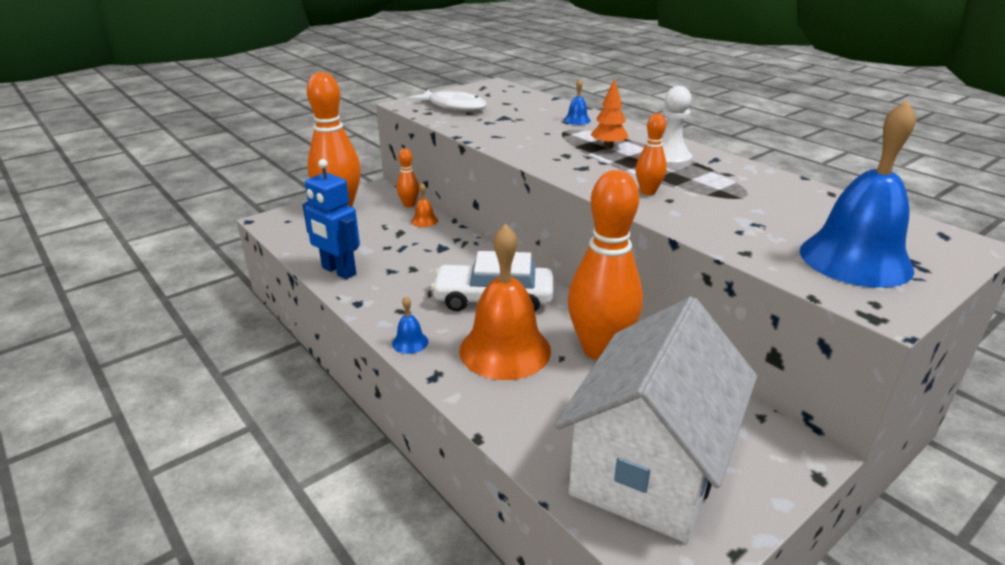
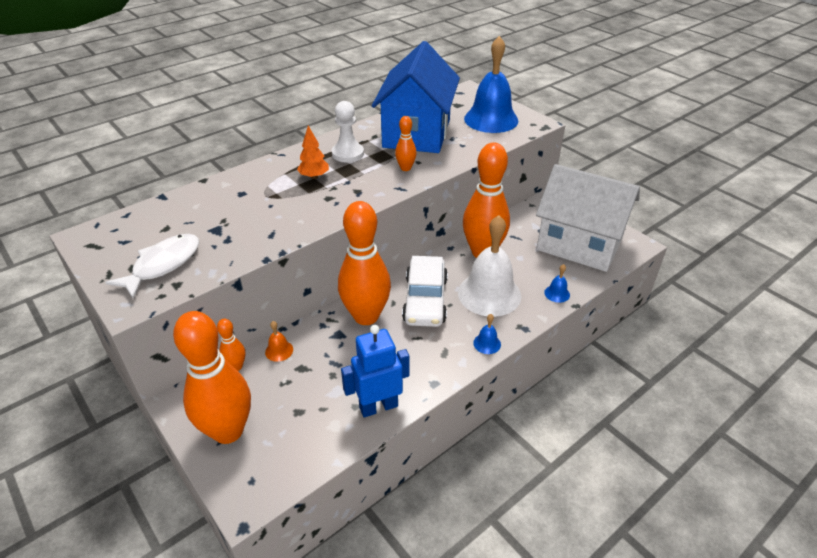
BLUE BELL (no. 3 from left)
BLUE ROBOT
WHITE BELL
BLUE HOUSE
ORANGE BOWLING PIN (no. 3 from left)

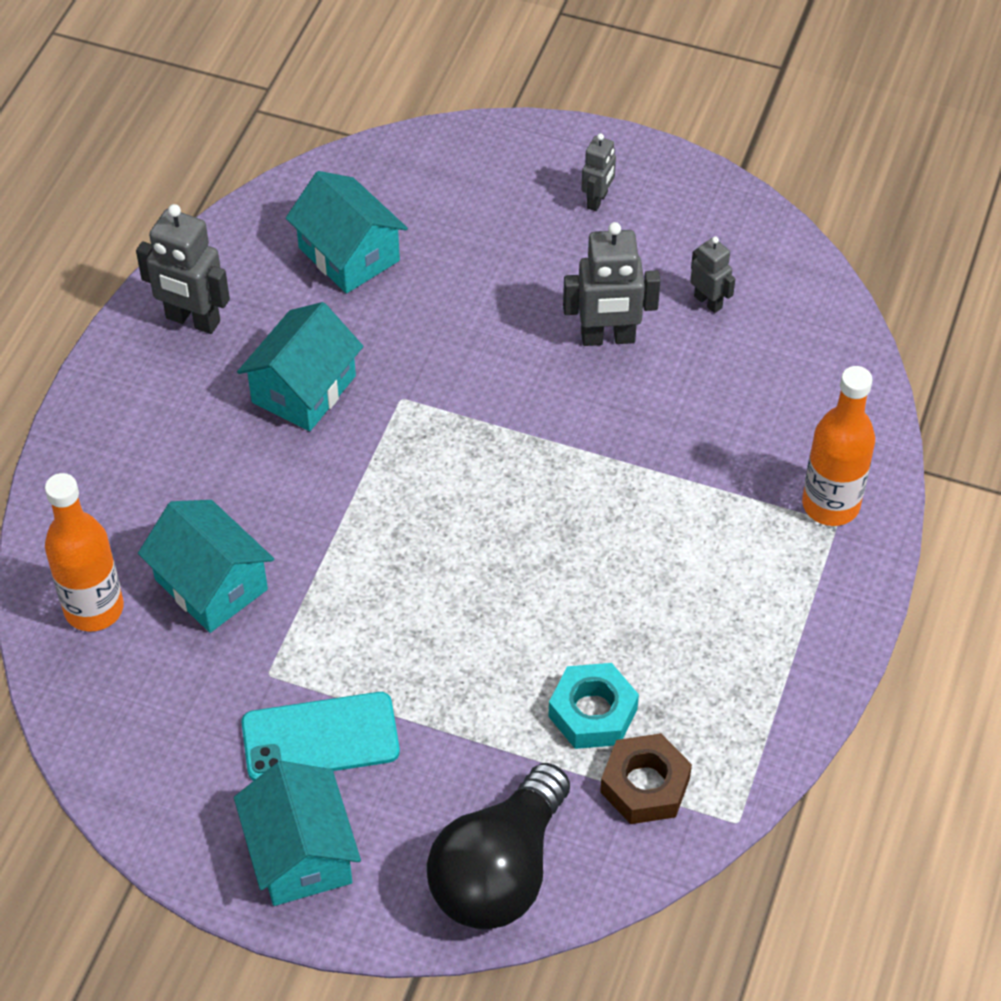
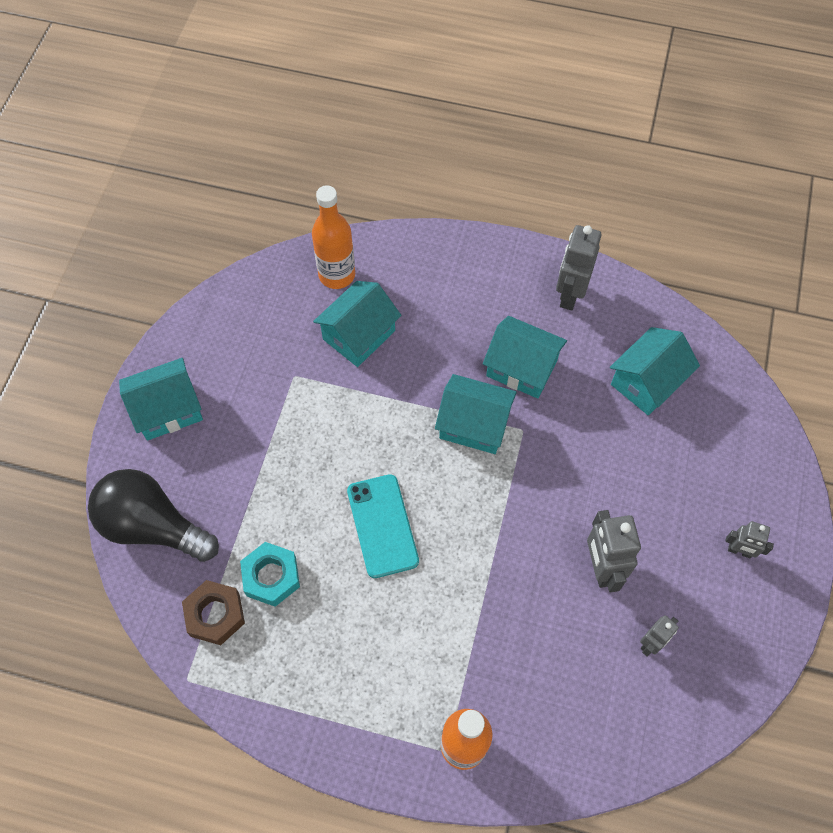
TURQUOISE PHONE
TURQUOISE HOUSE (no. 3 from left)

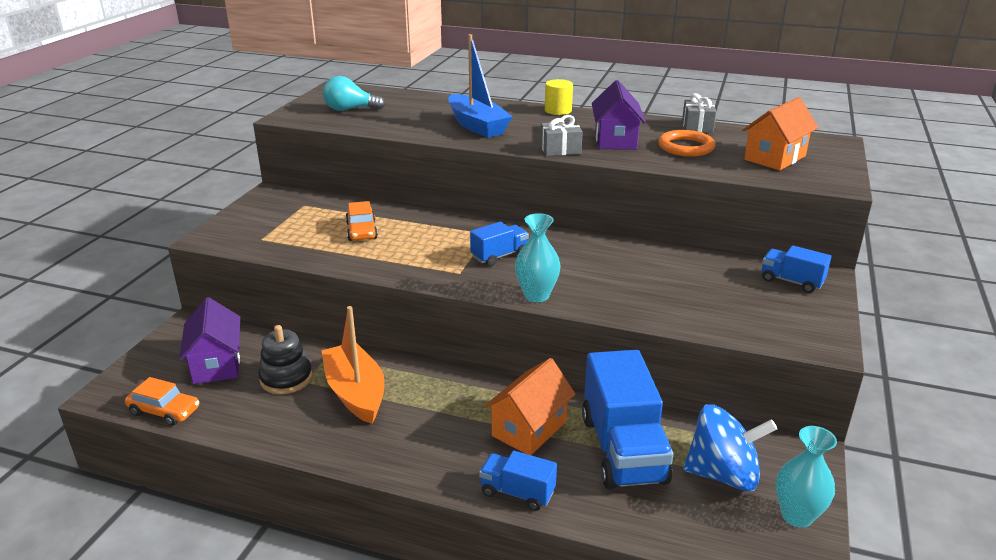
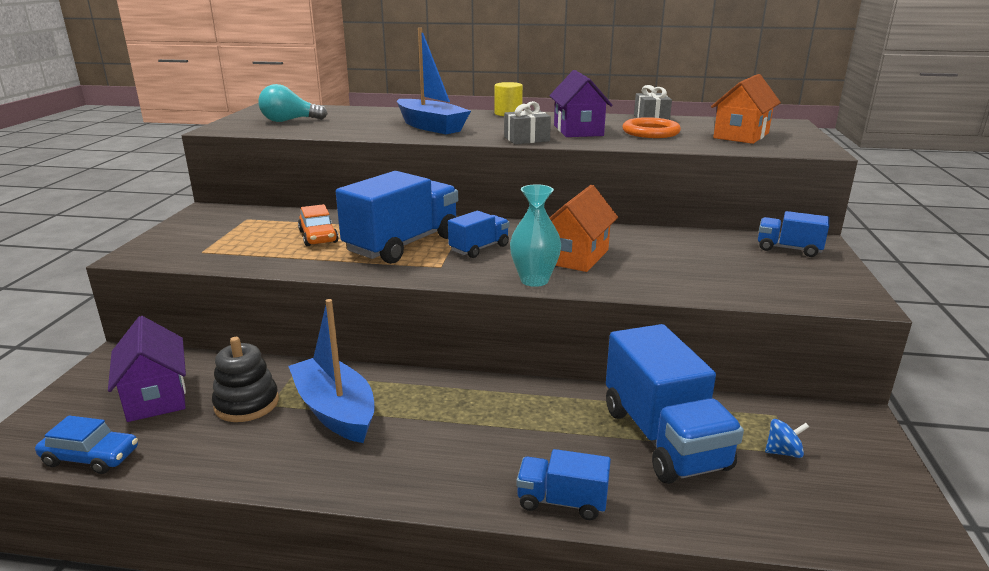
BLUE BOAT (no. 1 from left)
ORANGE HOUSE (no. 1 from left)
BLUE CAR
BLUE SPINNING TOP
TURQUOISE VASE (no. 2 from left in the first image)
BLUE TRUCK (no. 1 from left)

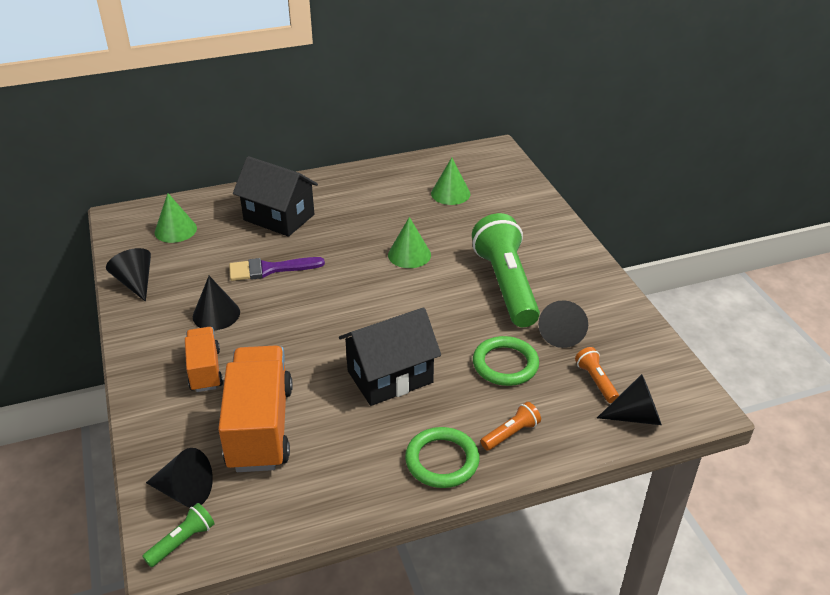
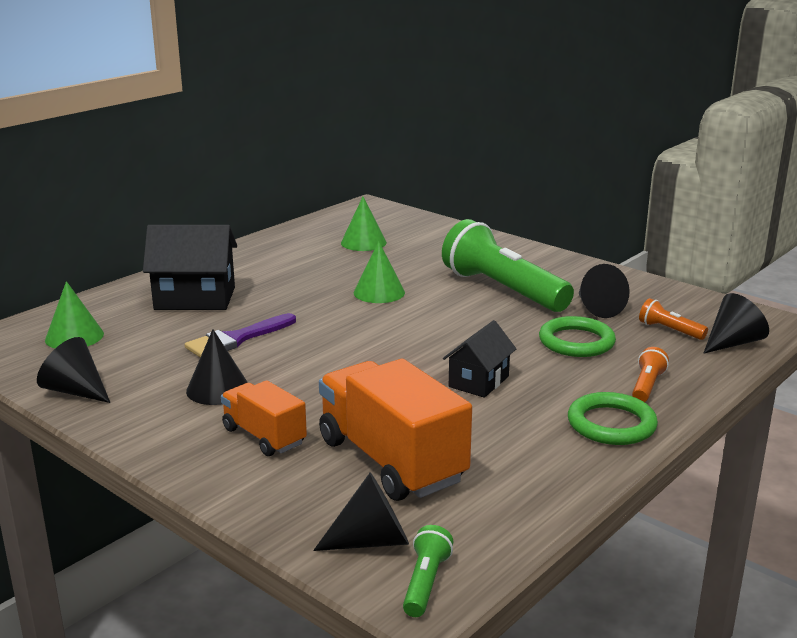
BLACK HOUSE (no. 2 from left)

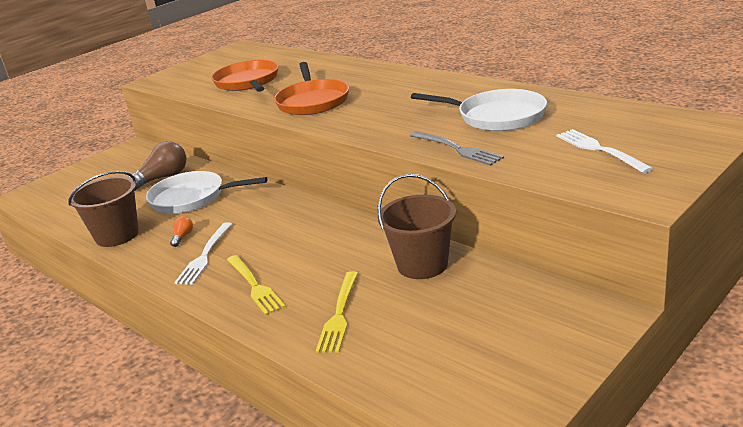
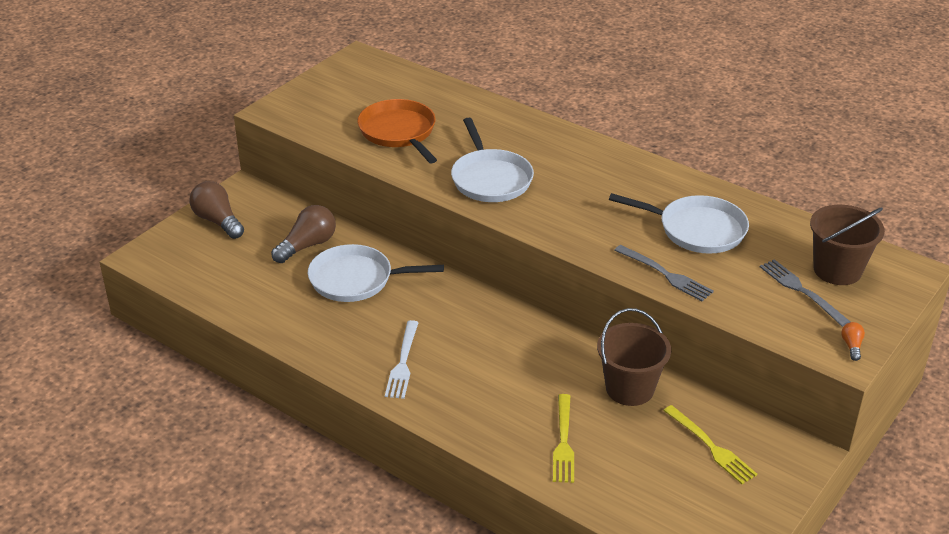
WHITE PAN (no. 2 from left)
GREY FORK (no. 2 from left)
BROWN BUCKET (no. 2 from left)
ORANGE LIGHT BULB
YELLOW FORK (no. 2 from left)
BROWN LIGHT BULB (no. 1 from left)

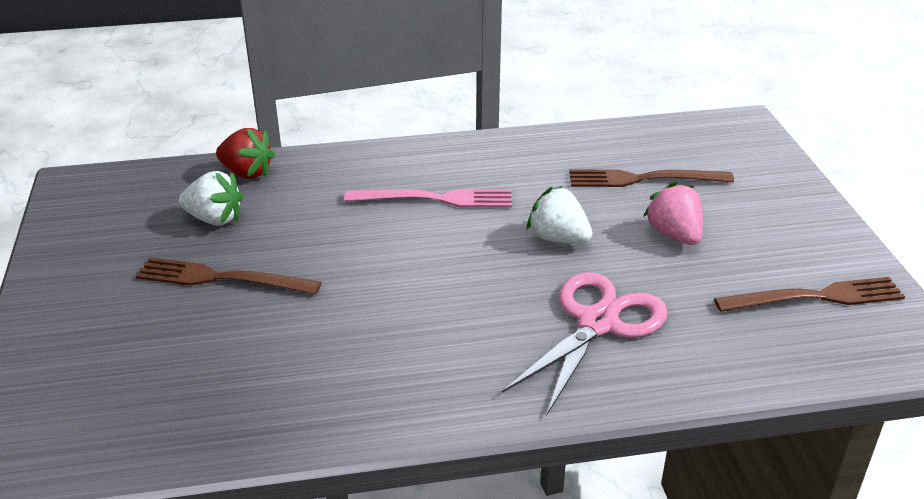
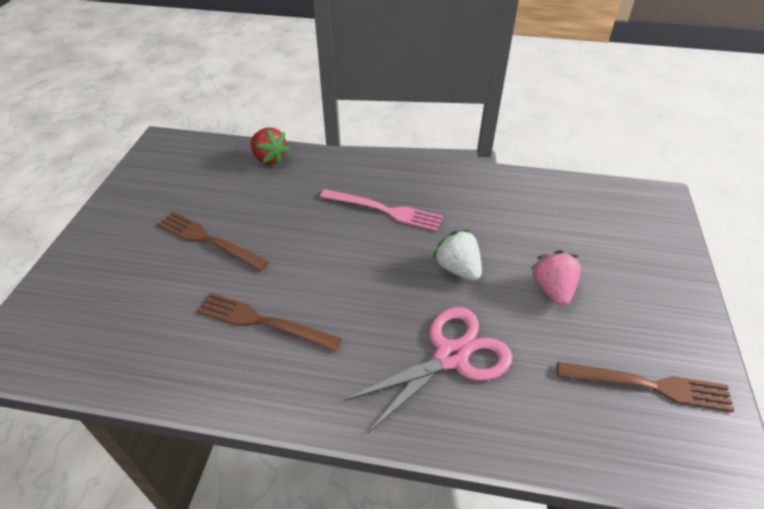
BROWN FORK (no. 2 from left)
WHITE STRAWBERRY (no. 1 from left in the first image)

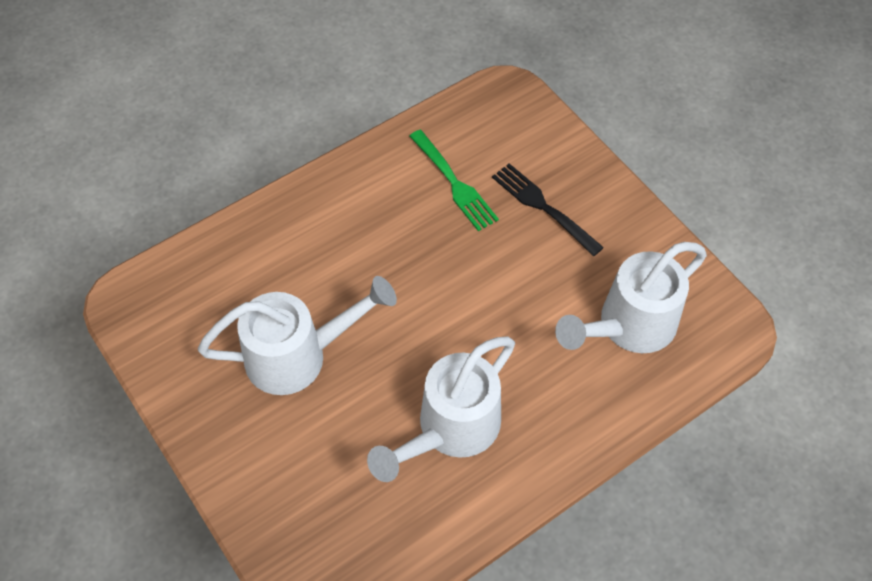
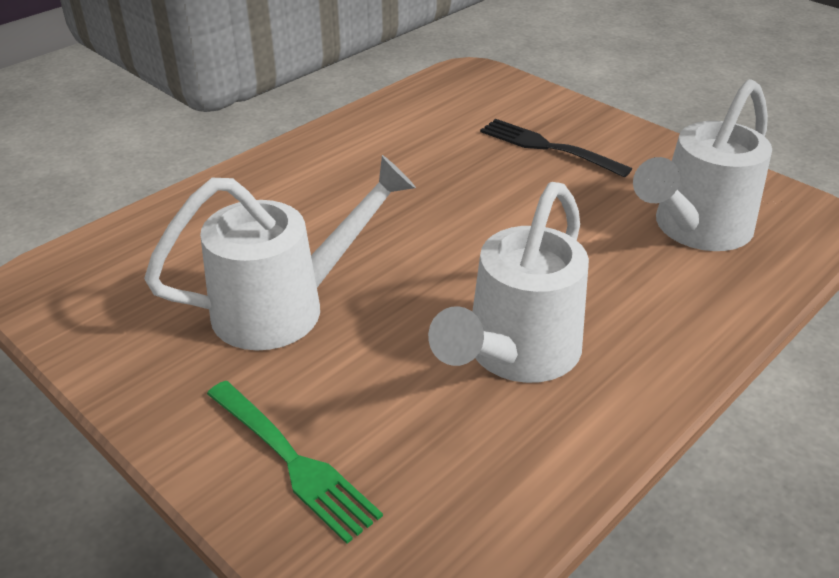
GREEN FORK

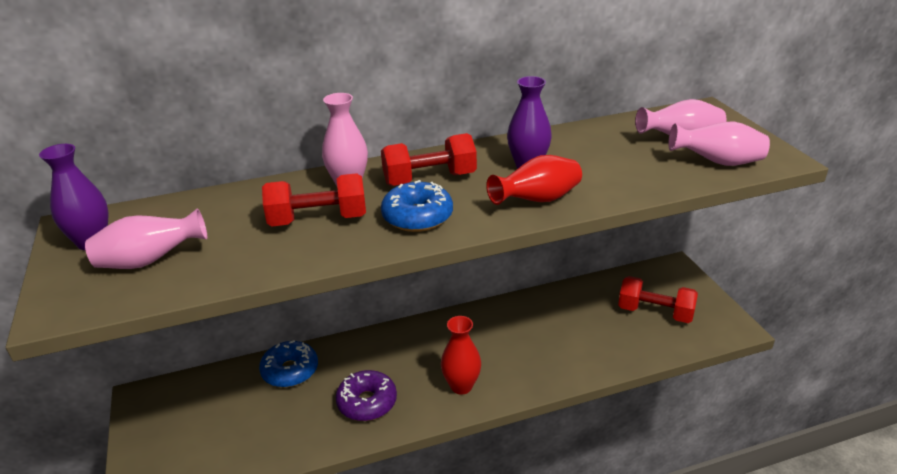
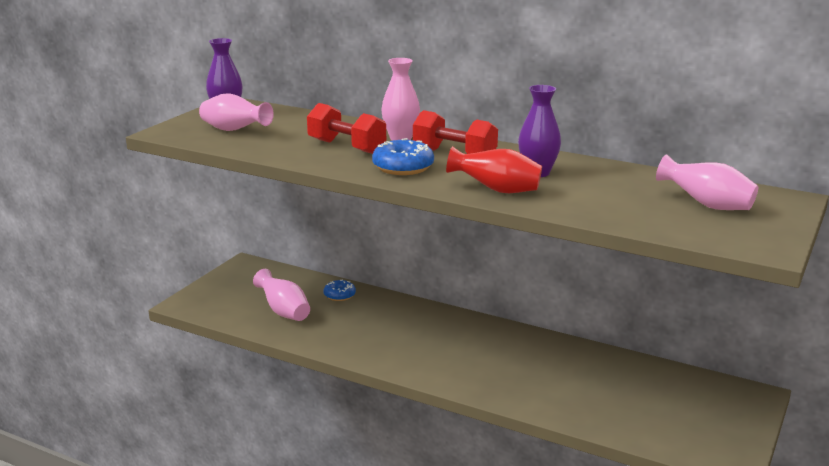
PINK VASE (no. 2 from left)
RED DUMBBELL (no. 3 from left in the first image)
RED VASE (no. 1 from left in the first image)
BLUE DONUT (no. 1 from left)
PURPLE DONUT

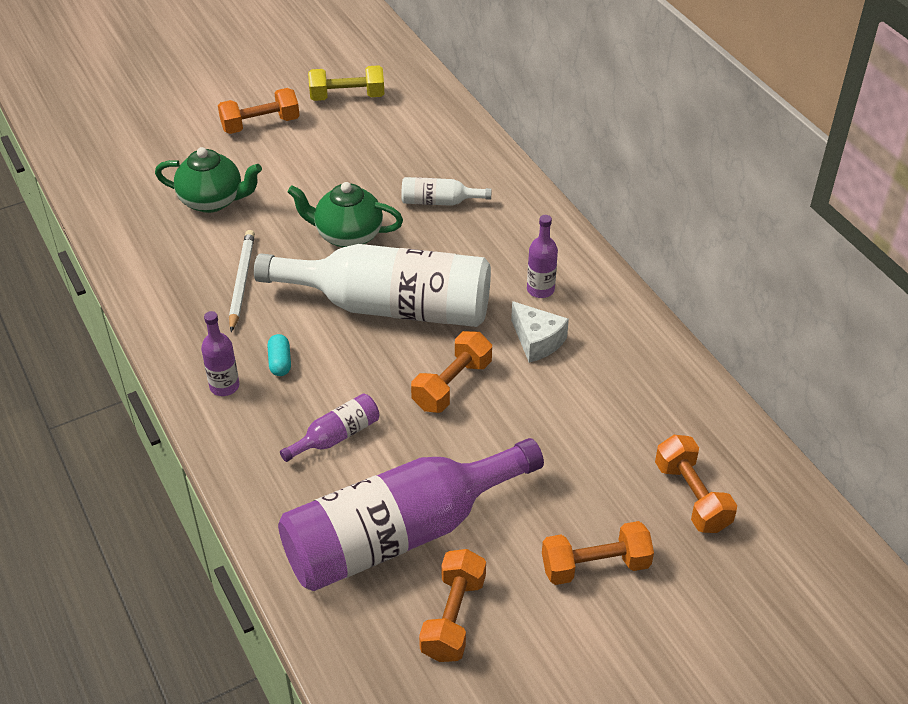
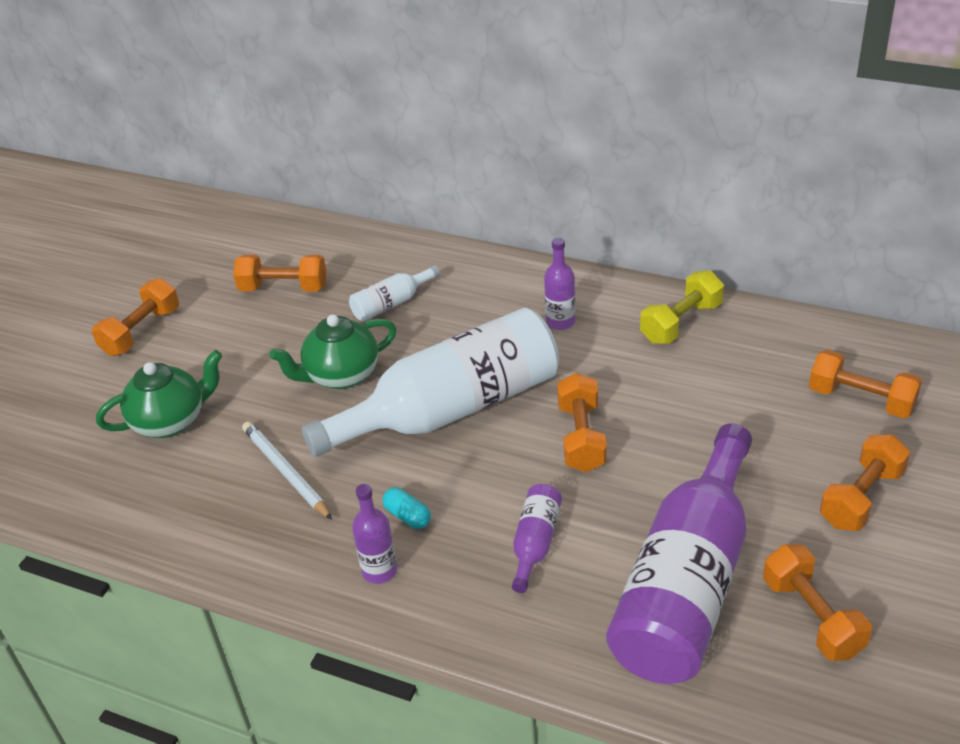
YELLOW DUMBBELL
WHITE CHEESE
ORANGE DUMBBELL (no. 2 from left)

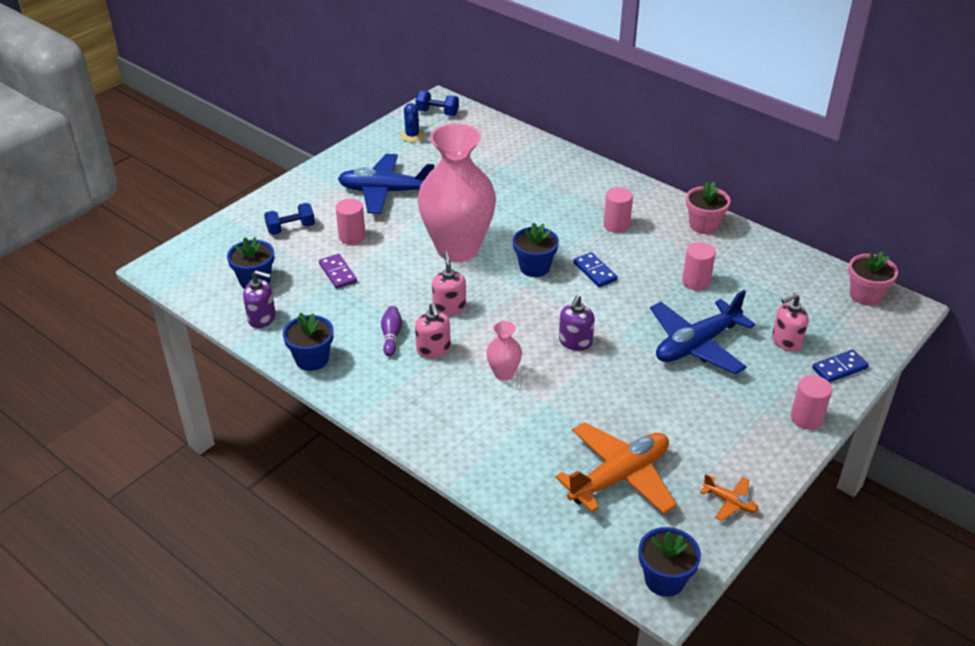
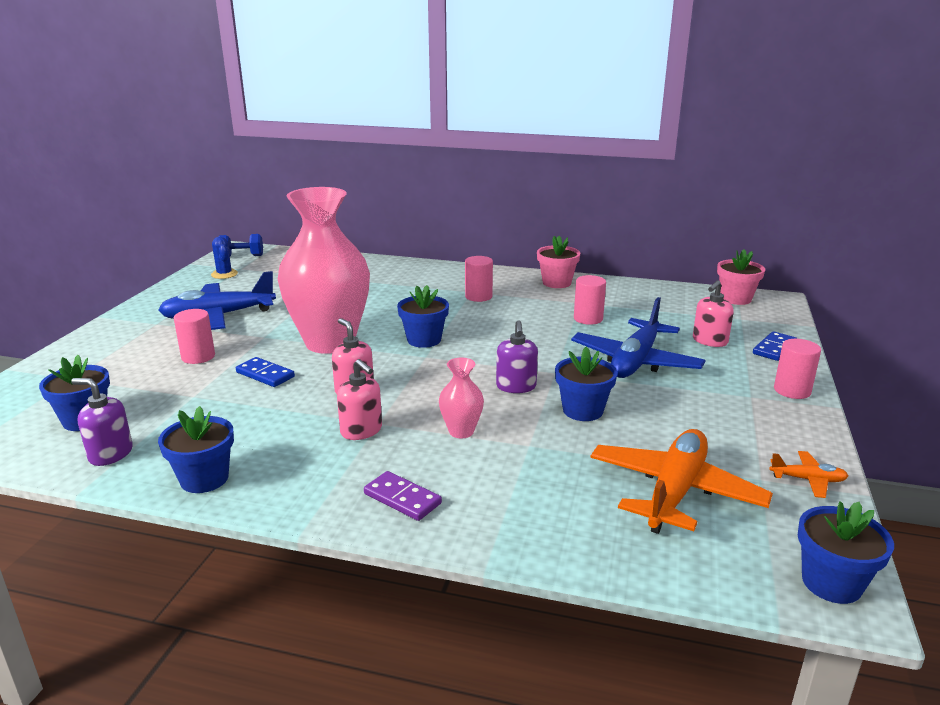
BLUE DUMBBELL (no. 1 from left in the first image)
BLUE DOMINO (no. 1 from left)
PURPLE DOMINO
PURPLE SOAP DISPENSER (no. 1 from left)
PURPLE BOWLING PIN
BLUE FLOWER POT (no. 4 from left)

